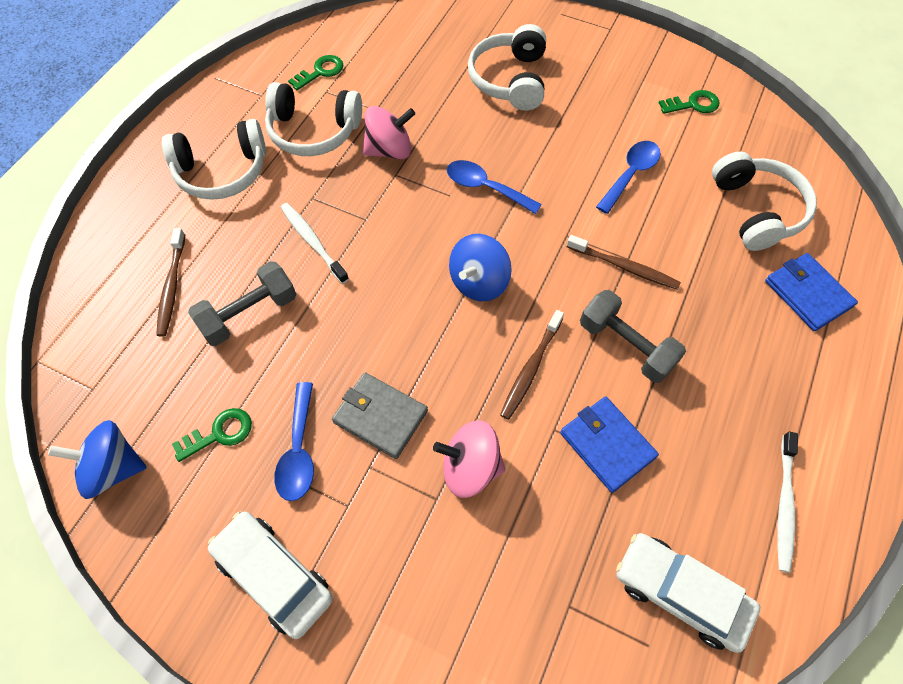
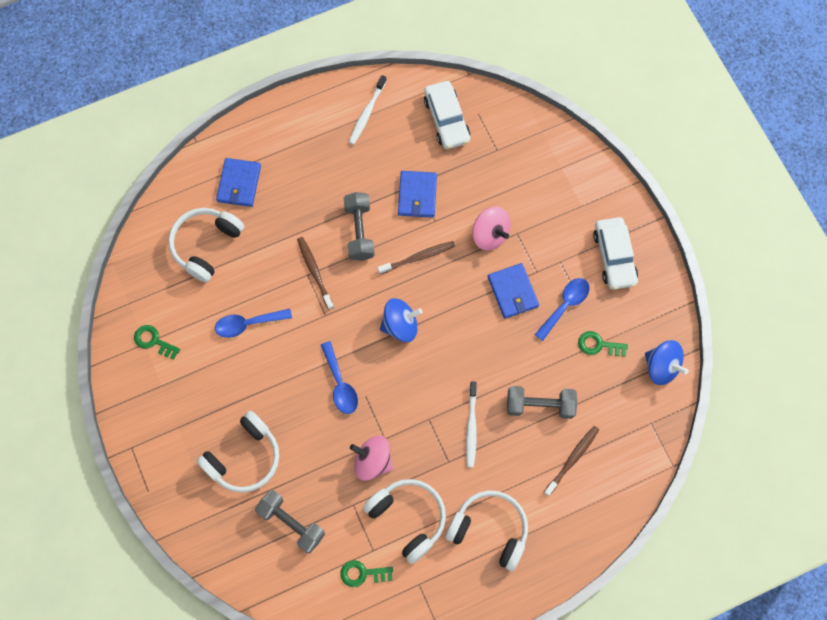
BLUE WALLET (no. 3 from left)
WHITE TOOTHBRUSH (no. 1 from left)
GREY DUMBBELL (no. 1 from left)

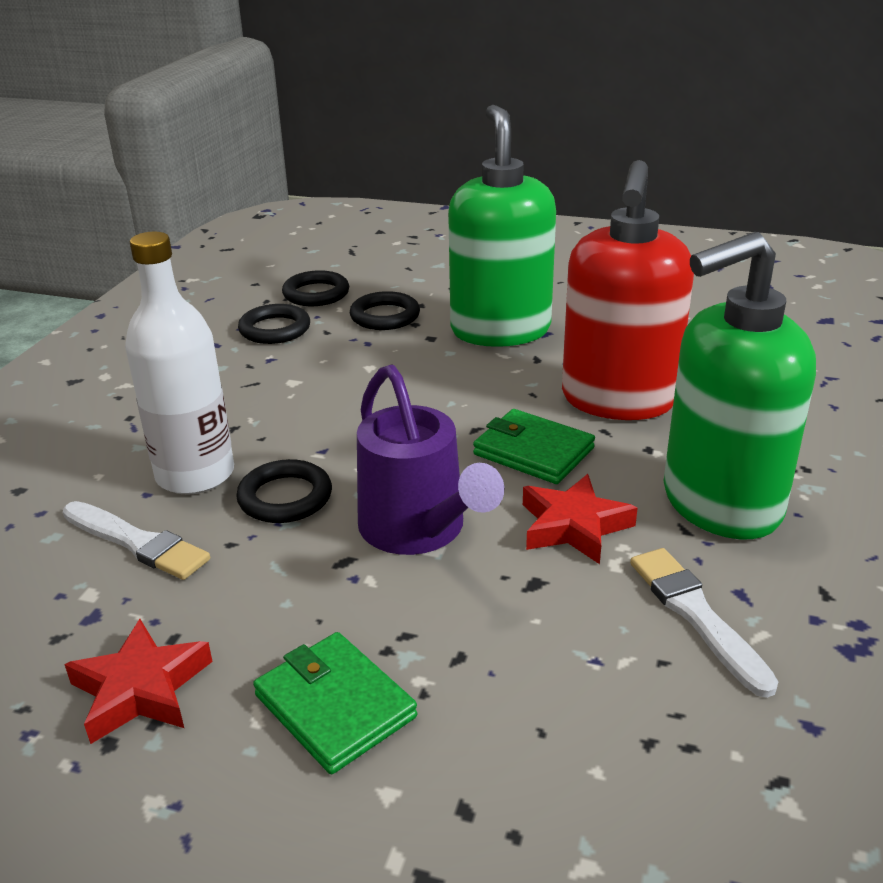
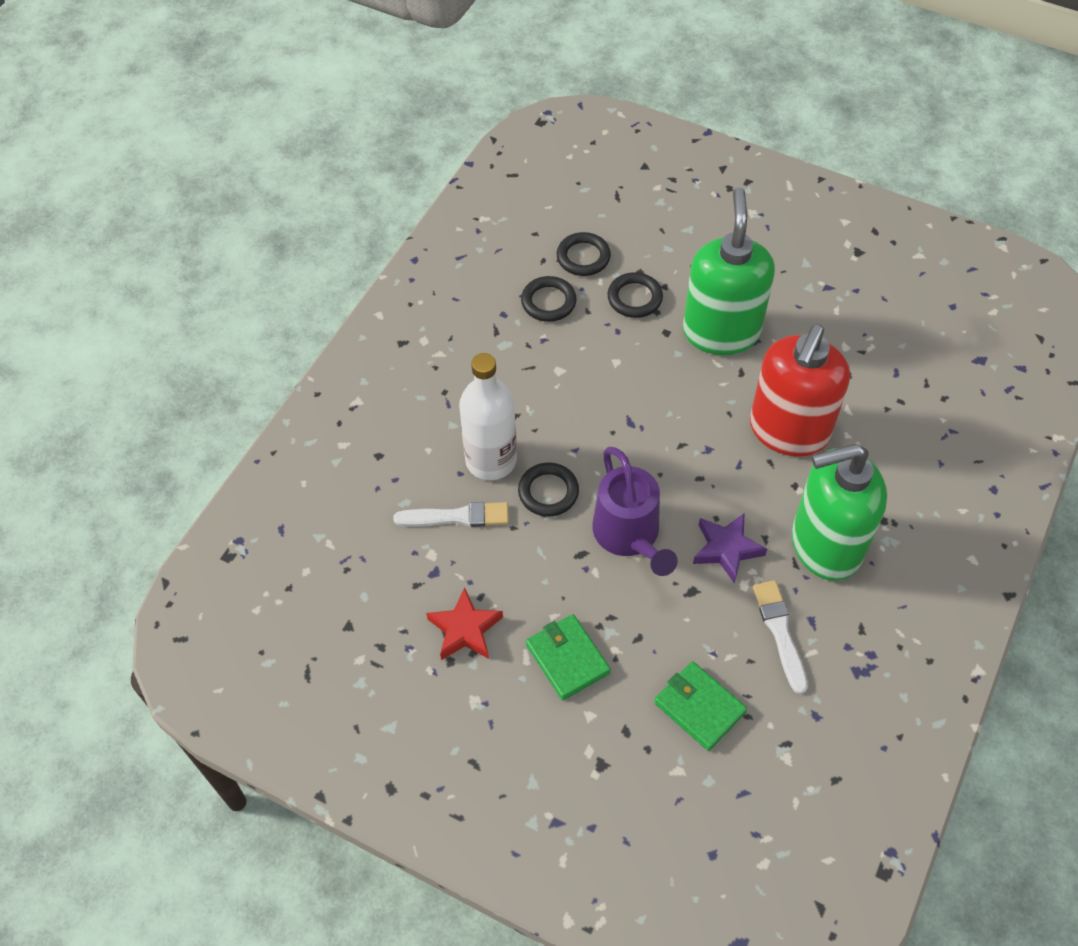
GREEN WALLET (no. 2 from left)
PURPLE STAR
WHITE BRUSH (no. 1 from left)

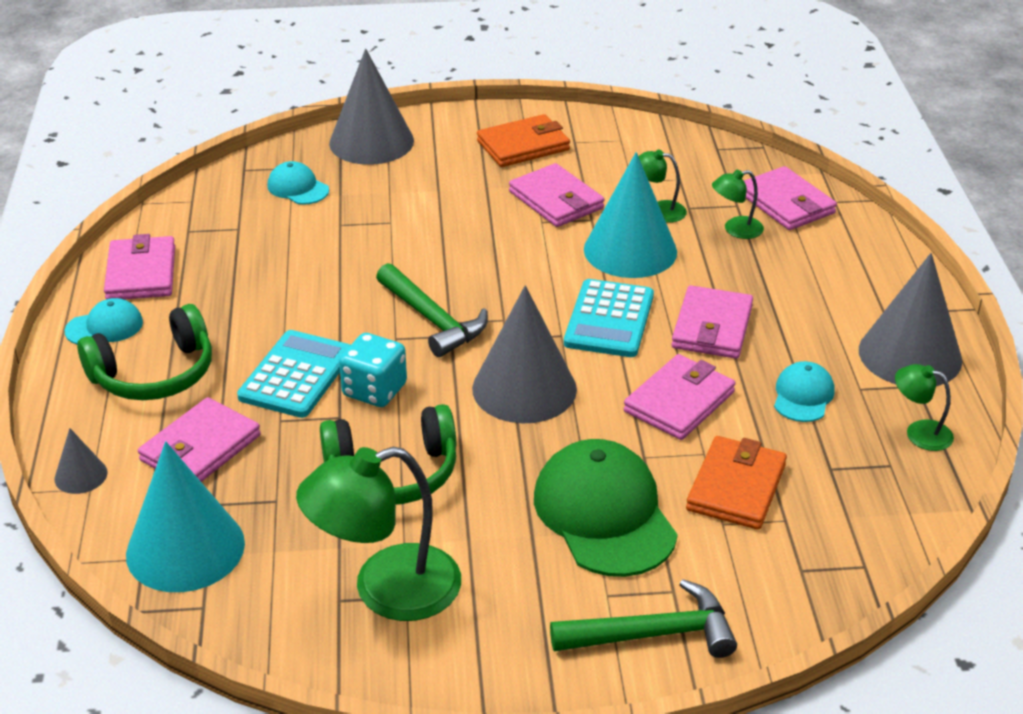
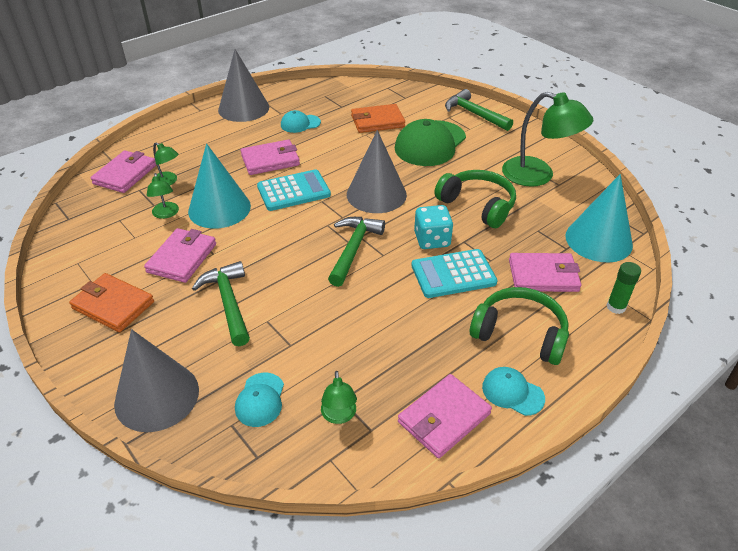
PINK WALLET (no. 4 from left in the first image)
GREEN LAMP (no. 3 from left)
GREEN GLUE STICK
GREEN HAMMER (no. 1 from left)

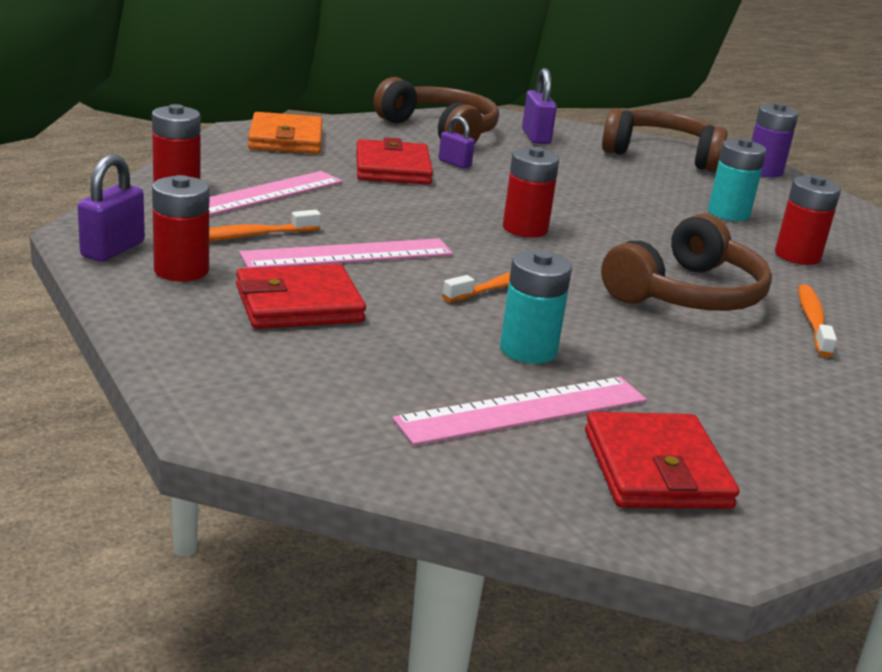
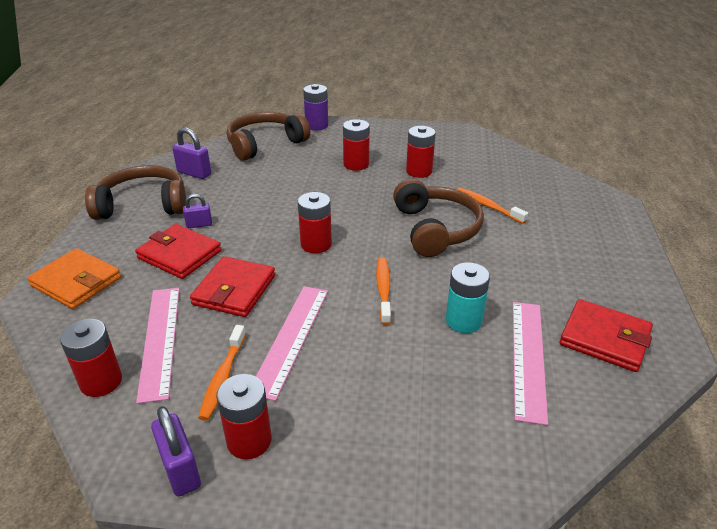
RED BATTERY (no. 4 from left)
RED WALLET (no. 2 from left)

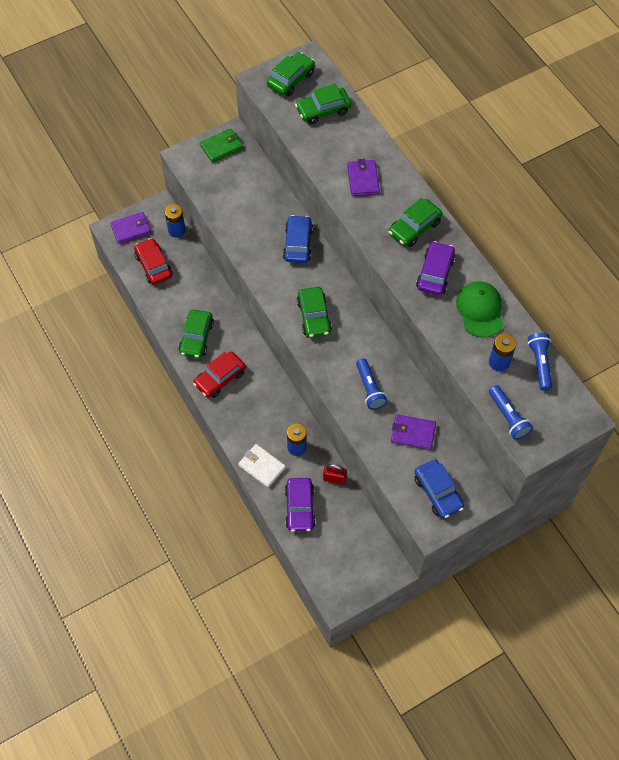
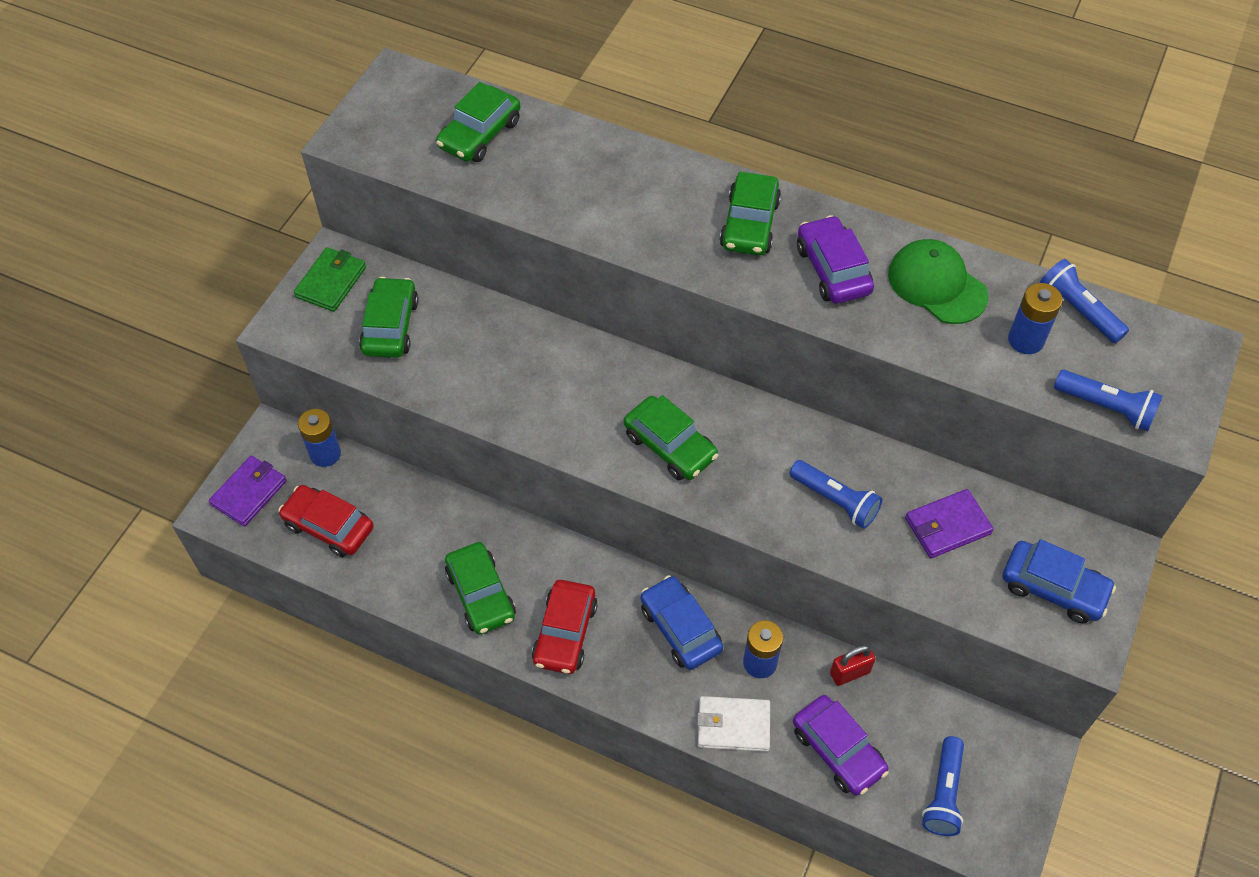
GREEN CAR (no. 1 from left)
PURPLE WALLET (no. 2 from left in the first image)
BLUE CAR (no. 1 from left)
BLUE FLASHLIGHT (no. 2 from left)

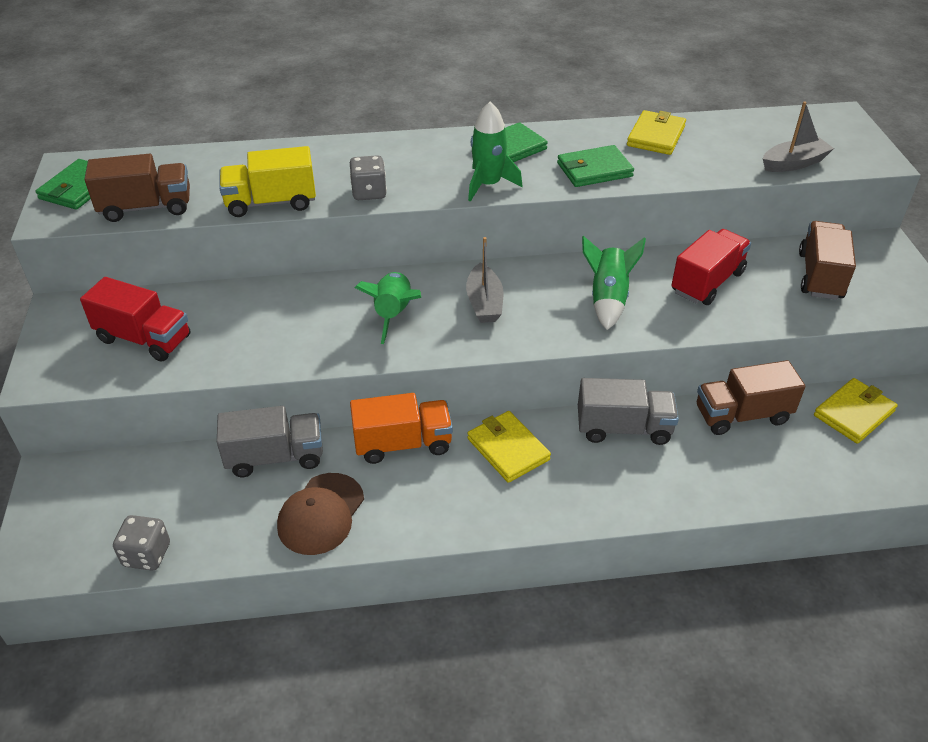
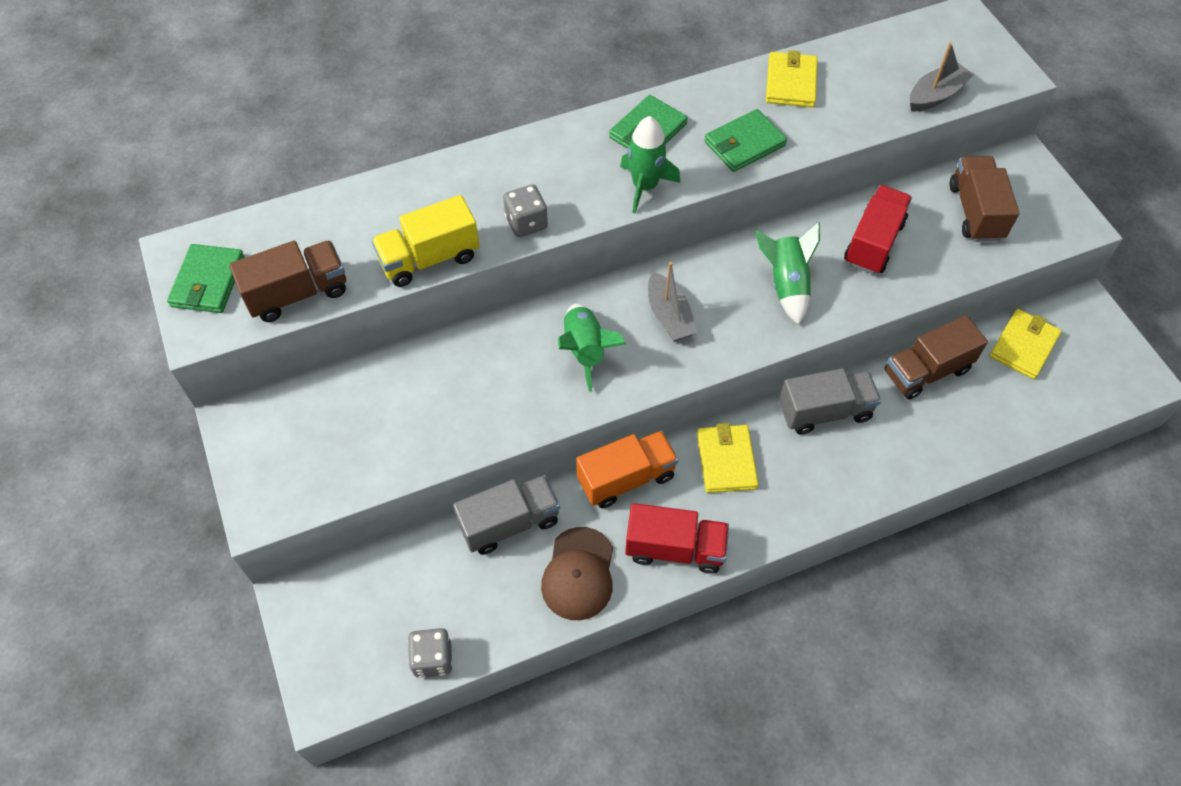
RED TRUCK (no. 1 from left)
YELLOW WALLET (no. 1 from left)

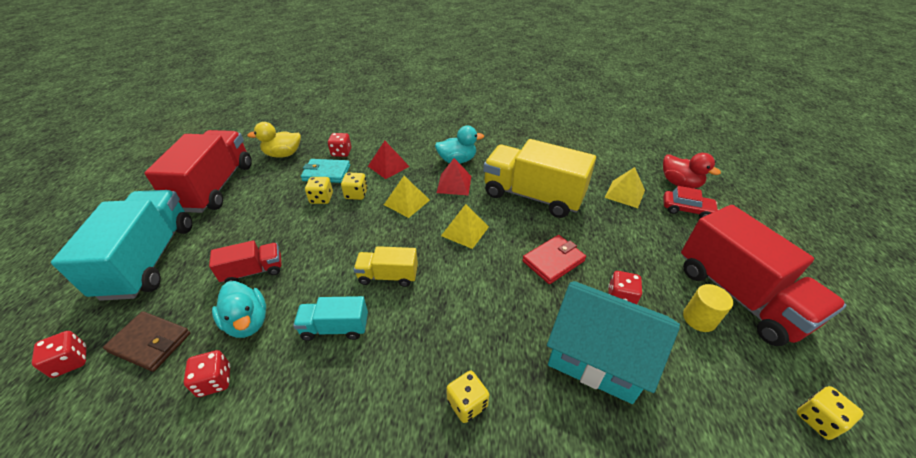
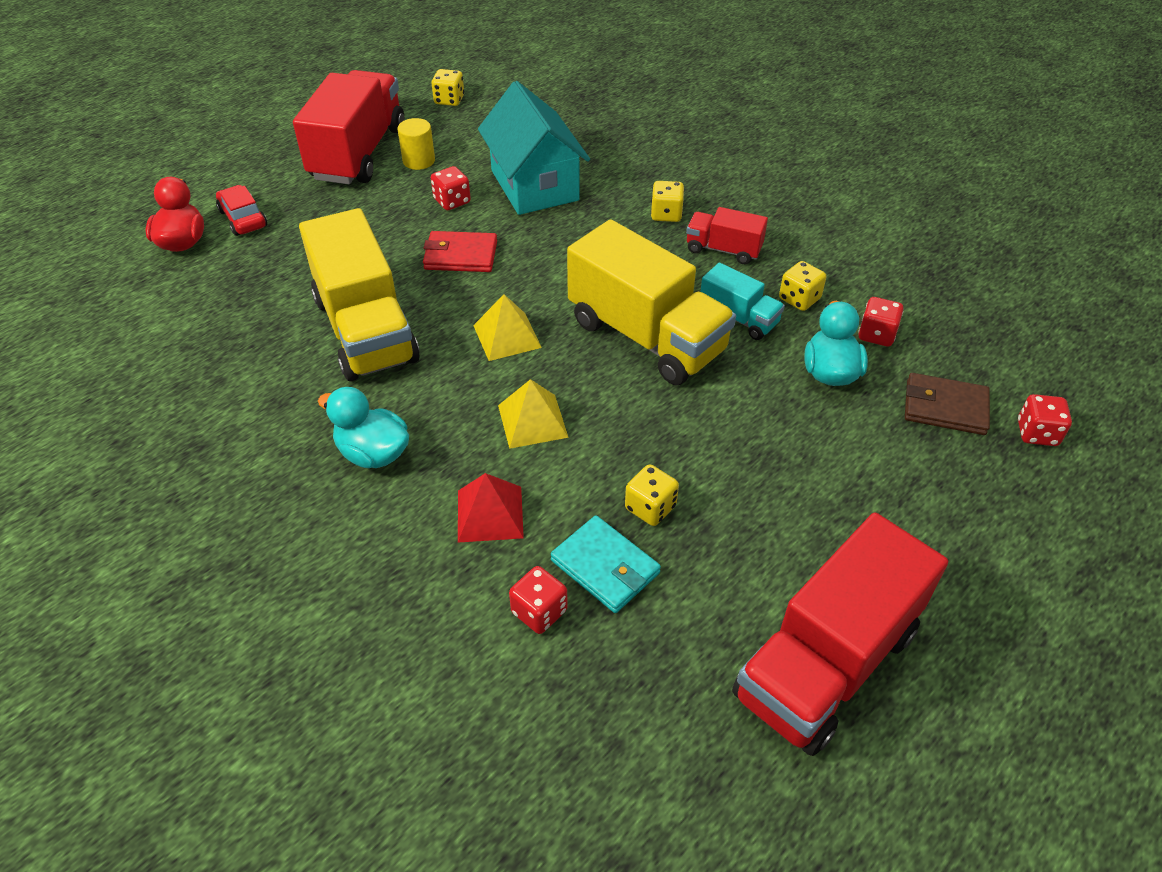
YELLOW DUCK
RED PYRAMID (no. 2 from left in the first image)
YELLOW PYRAMID (no. 3 from left in the first image)
YELLOW DICE (no. 4 from left)
TURQUOISE TRUCK (no. 1 from left in the first image)
RED TRUCK (no. 2 from left)
YELLOW TRUCK (no. 2 from left)
BROWN WALLET

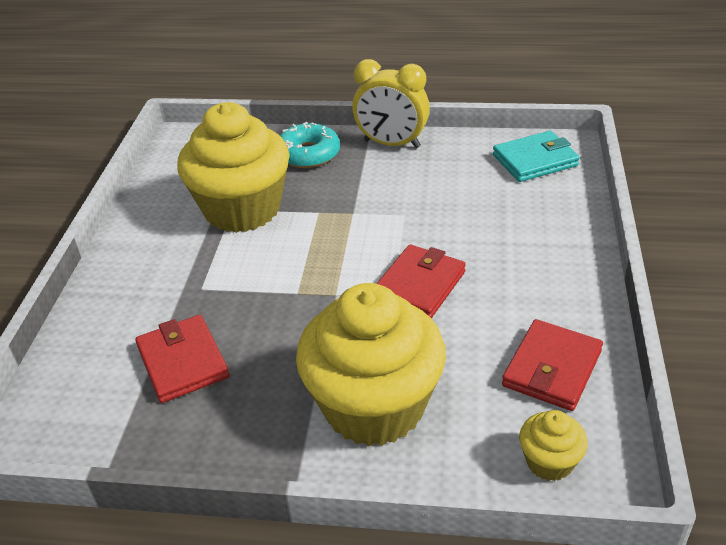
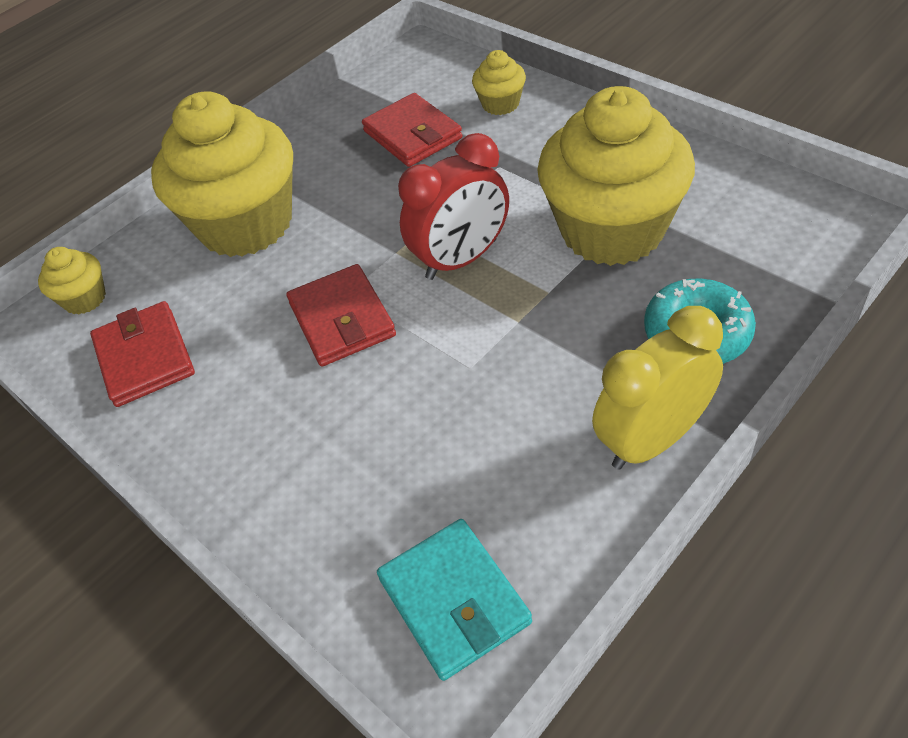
TURQUOISE WALLET
RED WALLET (no. 3 from left)
YELLOW CUPCAKE (no. 3 from left)
RED CLOCK

